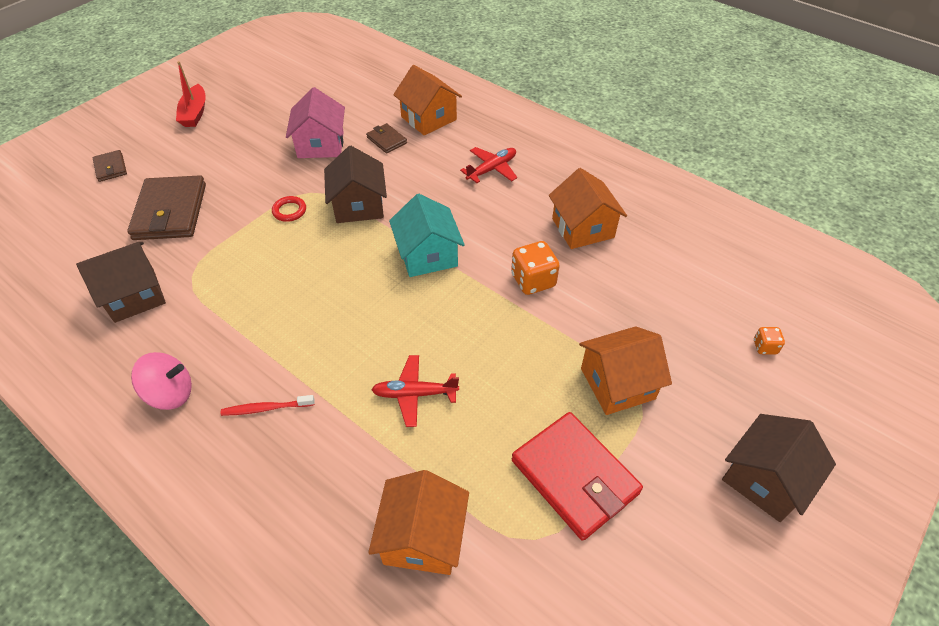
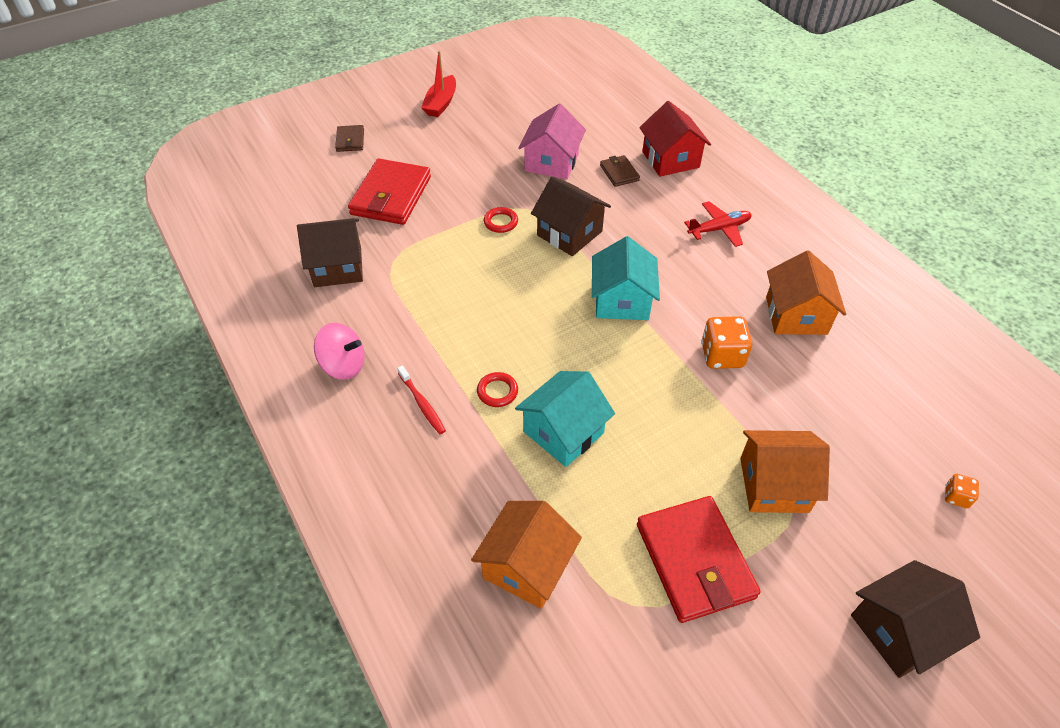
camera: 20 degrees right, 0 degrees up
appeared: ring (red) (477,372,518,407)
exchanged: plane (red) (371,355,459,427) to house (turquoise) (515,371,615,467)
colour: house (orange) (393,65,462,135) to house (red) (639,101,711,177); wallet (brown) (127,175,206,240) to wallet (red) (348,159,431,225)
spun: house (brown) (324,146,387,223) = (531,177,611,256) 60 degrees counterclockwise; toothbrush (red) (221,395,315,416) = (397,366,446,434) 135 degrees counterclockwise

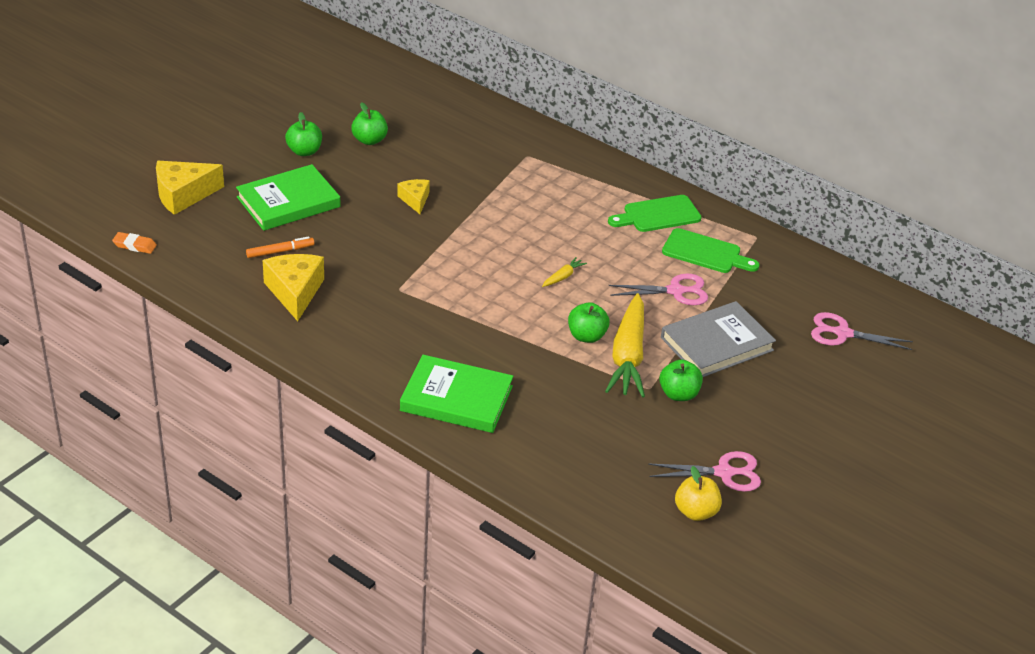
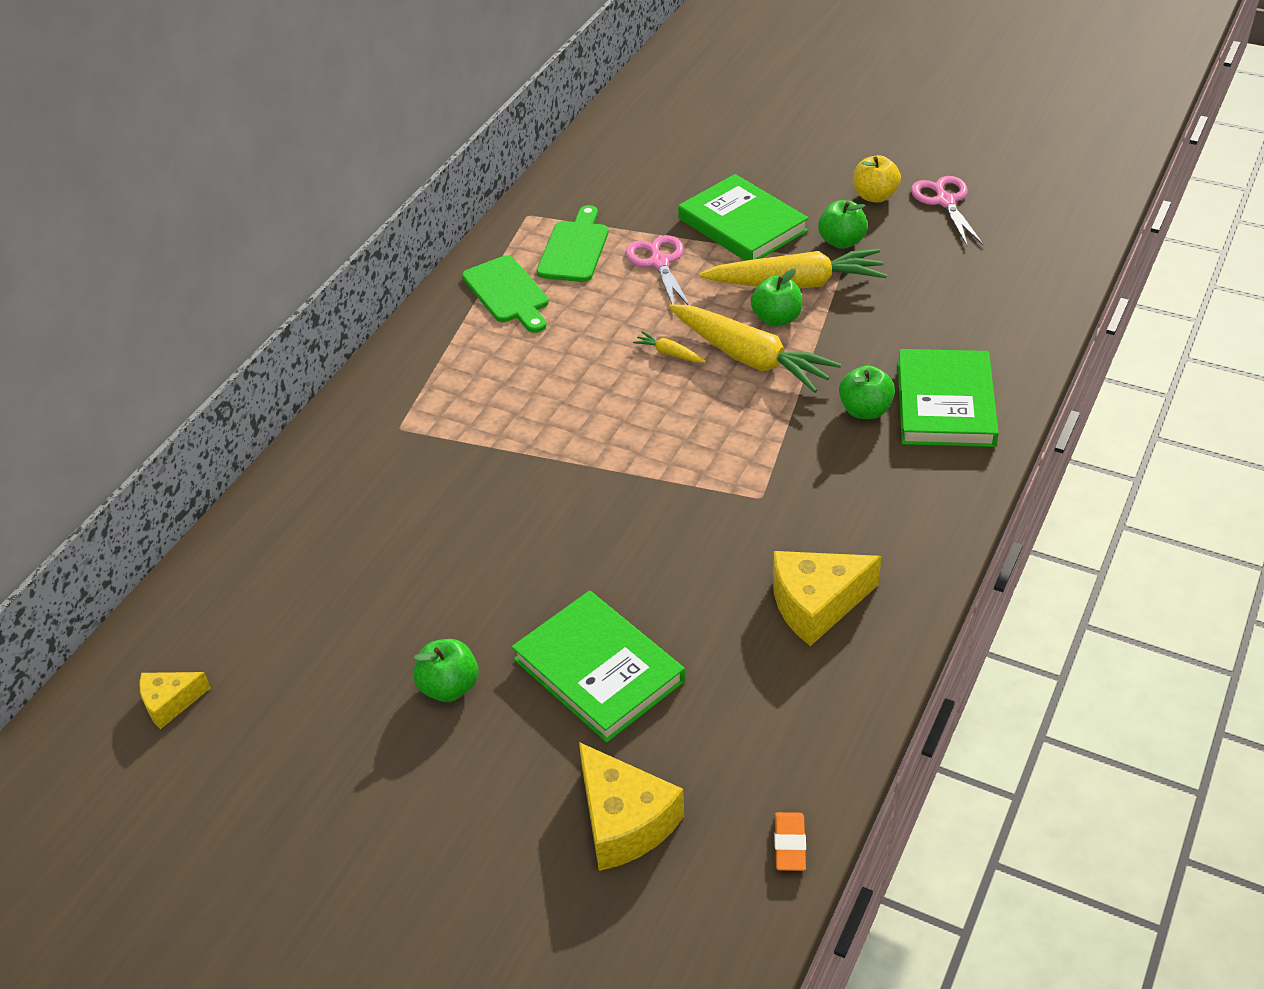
camera: 95 degrees left, 5 degrees up
missing: marker (orange) (246,236,314,258); scissors (pink) (811,312,913,350)
appeared: carrot (yellow) (669,304,841,393)
relocated: apple (green) (351,102,388,145) to (839,365,895,419); cheese (yellow) (397,179,430,214) to (139,672,211,729); apple (yellow) (675,466,722,521) to (853,155,901,203)
colour: book (grey) (661,301,776,377) to book (green) (678,174,809,261)

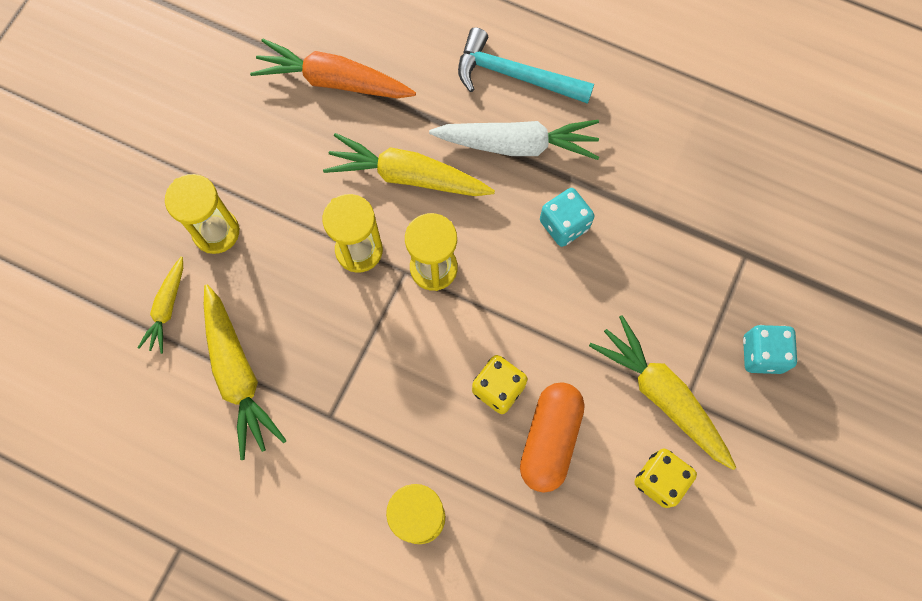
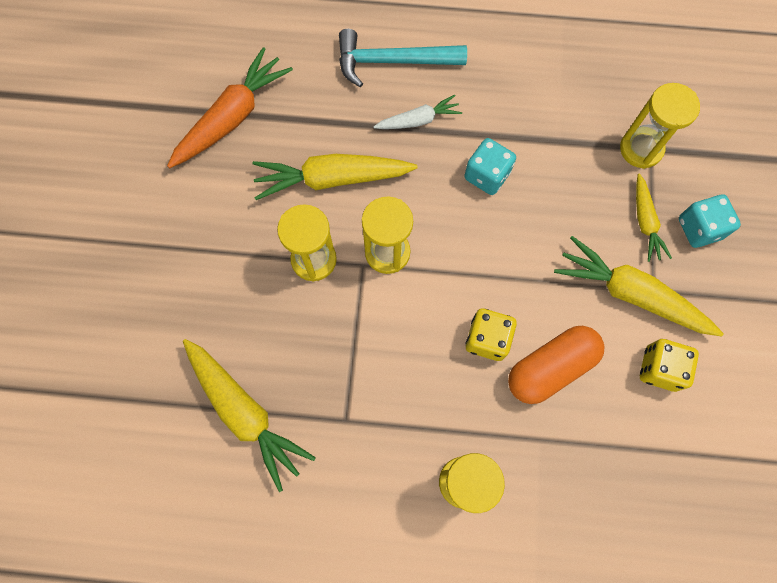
camera: 20 degrees left, 0 degrees up
relocated: hourglass (yellow) (165,174,240,254) to (620,83,700,169); carrot (yellow) (138,257,183,354) to (636,174,672,262)
spun: carrot (orange) (250,39,416,98) = (167,47,293,168) 135 degrees clockwise; capsule (orange) (520,382,585,493) = (508,326,604,404) 60 degrees clockwise
size: carrot (white) (429,120,599,160) = (373,95,462,129) x0.57

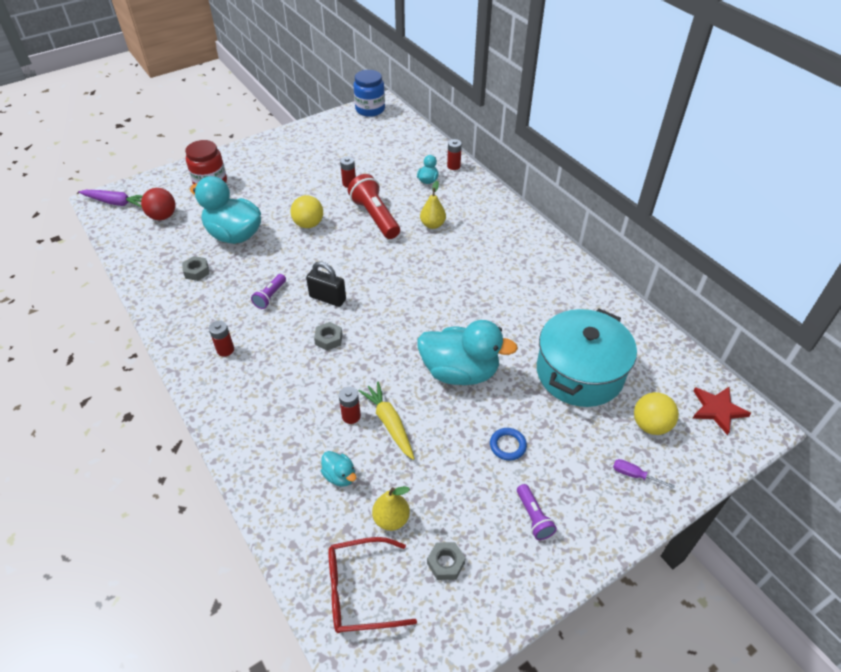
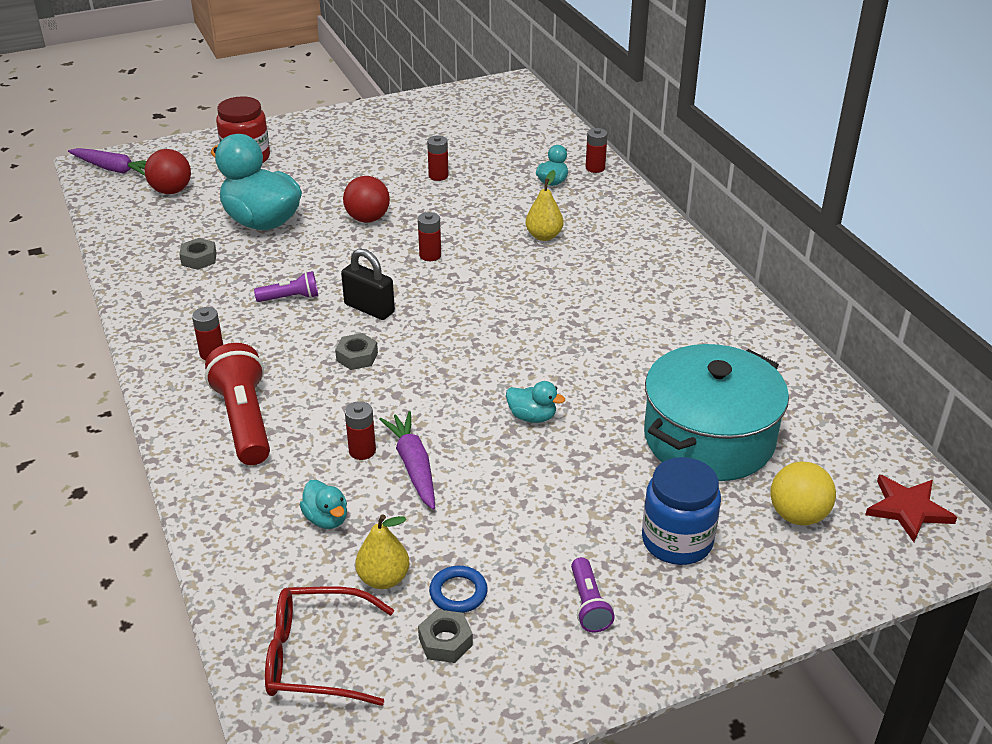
camera: 10 degrees right, 10 degrees down
missing: screwdriver (purple) (613,459,675,489)
appeared: battery (red) (418,212,441,261)
relocated: jar (blue) (354,70,385,117) to (642,457,721,565); flashlight (red) (348,174,400,239) to (205,343,270,465); ring (blue) (490,428,527,461) to (429,566,488,613)
colour: ball (yellow) (291,195,323,228) to ball (red) (343,176,390,223); carrot (yellow) (359,382,415,460) to carrot (purple) (379,411,435,510)
spun: flashlight (purple) (251,274,286,309) = (254,271,318,302) 135 degrees counterclockwise
size: duck (turquoise) (417,320,518,385) = (506,381,565,423) x0.44

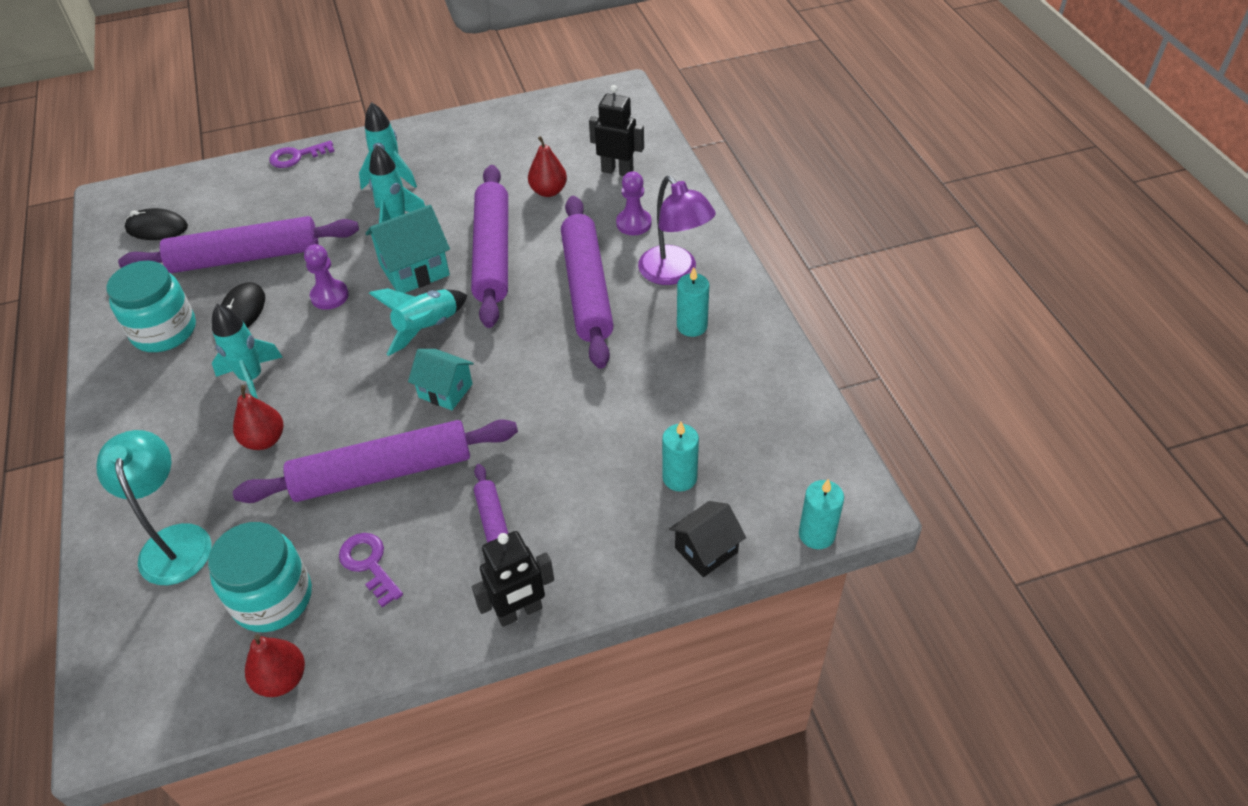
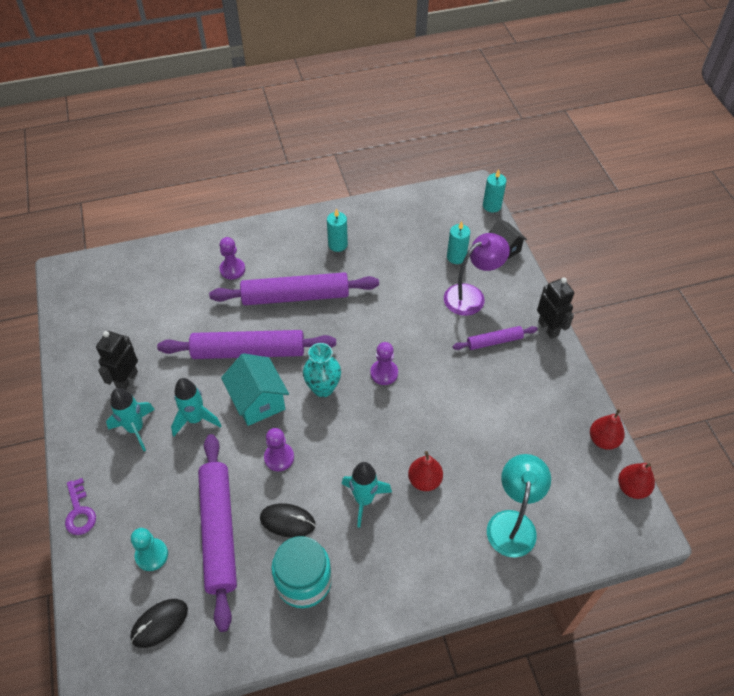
camera: 90 degrees left, 5 degrees up
missing: rolling pin (purple) (233,419,518,503); jar (turquoise) (208,522,312,632); key (purple) (339,533,403,607)
appeared: pawn (turquoise) (131,528,168,571)
relocated: robot (black) (589,85,644,176) to (96,331,138,390); pear (red) (528,136,567,197) to (618,463,655,499); lamp (purple) (638,176,716,285) to (444,233,510,316)
exchanged: rocket (turquoise) (369,288,467,356) to vase (turquoise) (303,343,341,397); house (turquoise) (408,349,474,410) to pawn (purple) (370,342,398,385)
spun: mouse (black) (125,208,188,240) = (131,599,188,648) 45 degrees clockwise; lamp (turquoise) (96,430,212,585) = (487,454,551,558) 120 degrees clockwise

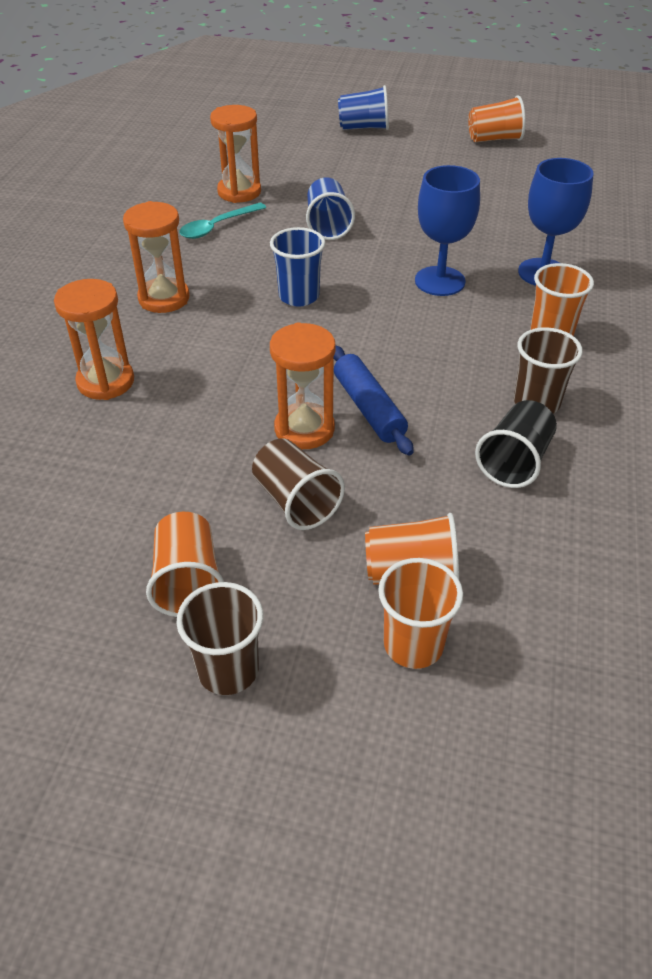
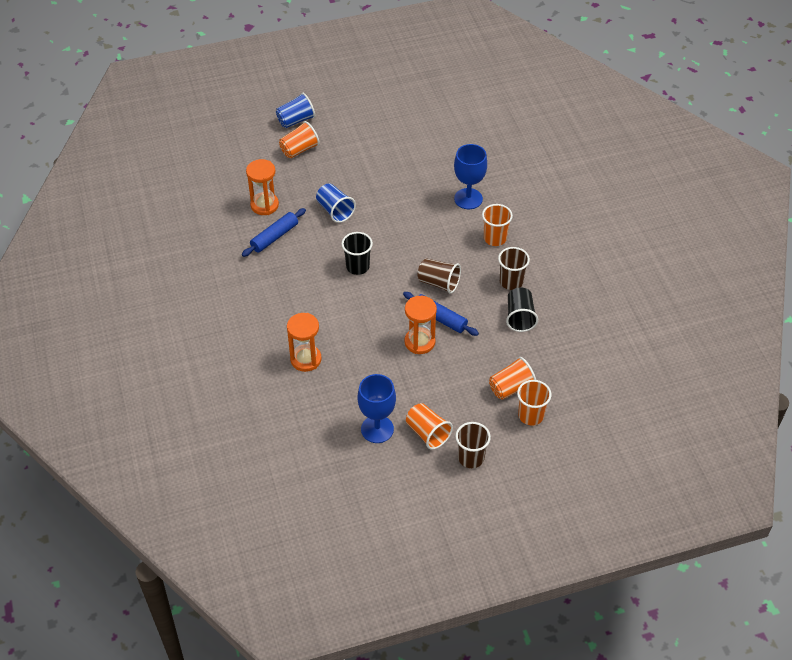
camera: 30 degrees left, 5 degrees up
missing: hourglass (orange) (123,201,190,313)
relocated: cup (orange) (468,95,526,142) to (279,121,320,158); goblet (blue) (415,165,480,296) to (358,374,396,443); cup (brown) (252,438,345,530) to (418,258,461,294)
exchanged: spoon (turquoise) (179,203,266,239) to rolling pin (blue) (242,208,306,257)
colour: cup (blue) (270,227,325,307) to cup (black) (341,232,373,275)

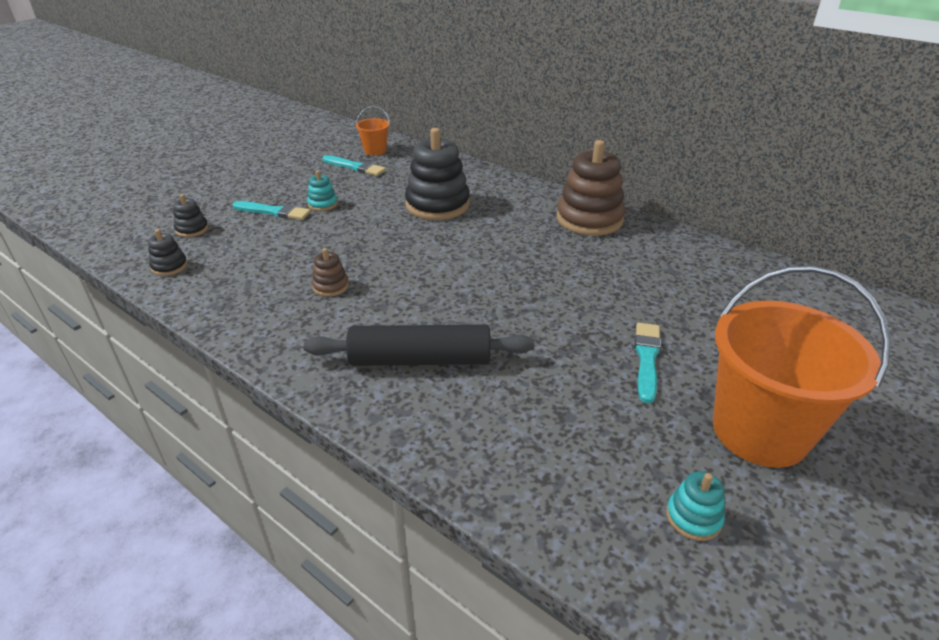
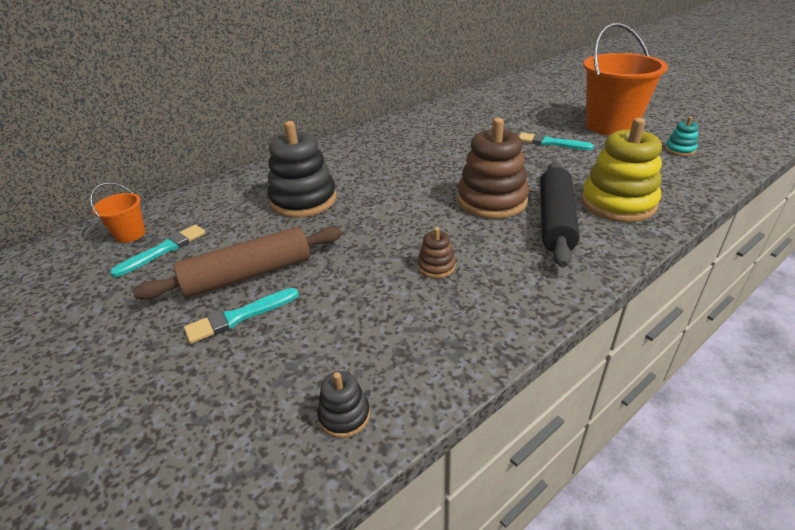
camera: 75 degrees left, 0 degrees up
missing: stacking toy (black) (173,194,209,237)
appeared: stacking toy (yellow) (581,118,662,222)
relocated: stacking toy (brown) (557,140,625,236) to (458,118,529,219)
exchanged: stacking toy (turquoise) (307,171,338,211) to rolling pin (brown) (133,226,342,300)
spun: brush (turquoise) (233,201,311,220) = (184,288,299,344) 150 degrees counterclockwise

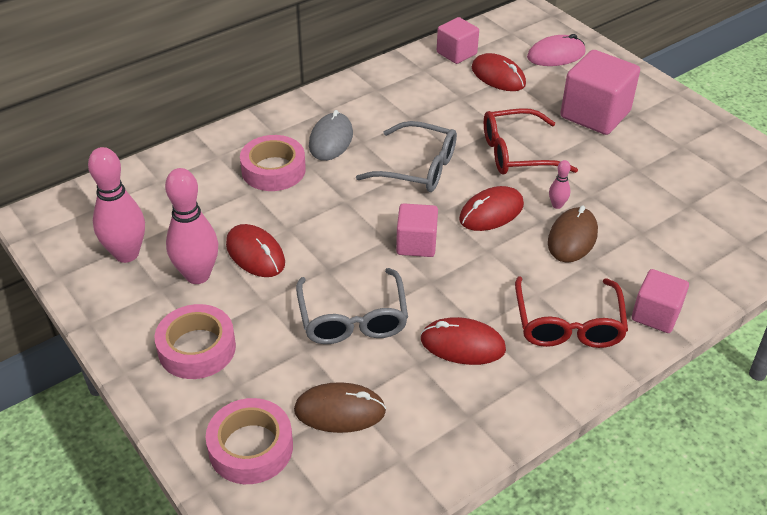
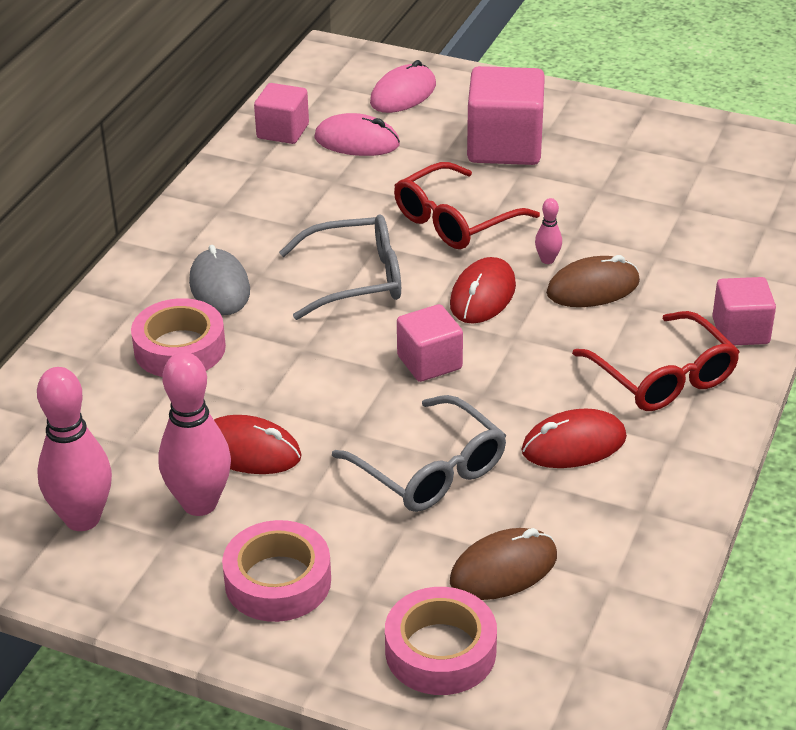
camera: 30 degrees left, 5 degrees down
colour: mouse (red) (472,53,526,91) to mouse (pink) (314,113,400,156)
spun: mouse (brown) (548,206,598,263) = (546,255,640,307) 75 degrees clockwise

